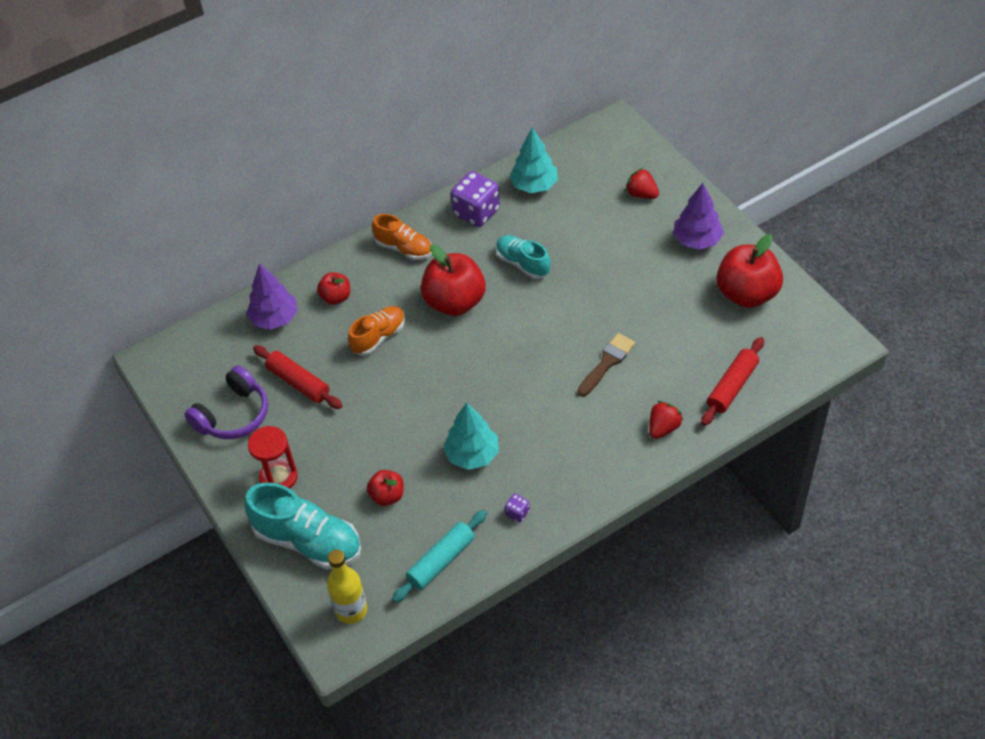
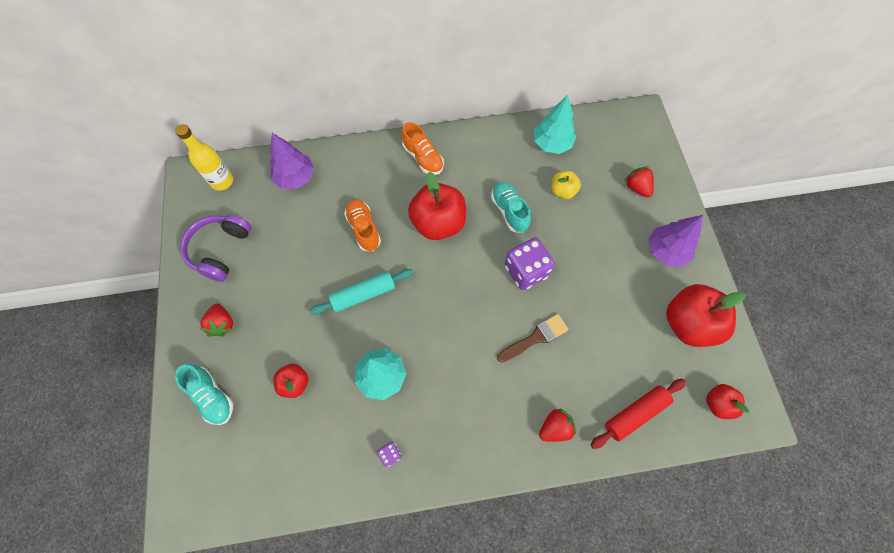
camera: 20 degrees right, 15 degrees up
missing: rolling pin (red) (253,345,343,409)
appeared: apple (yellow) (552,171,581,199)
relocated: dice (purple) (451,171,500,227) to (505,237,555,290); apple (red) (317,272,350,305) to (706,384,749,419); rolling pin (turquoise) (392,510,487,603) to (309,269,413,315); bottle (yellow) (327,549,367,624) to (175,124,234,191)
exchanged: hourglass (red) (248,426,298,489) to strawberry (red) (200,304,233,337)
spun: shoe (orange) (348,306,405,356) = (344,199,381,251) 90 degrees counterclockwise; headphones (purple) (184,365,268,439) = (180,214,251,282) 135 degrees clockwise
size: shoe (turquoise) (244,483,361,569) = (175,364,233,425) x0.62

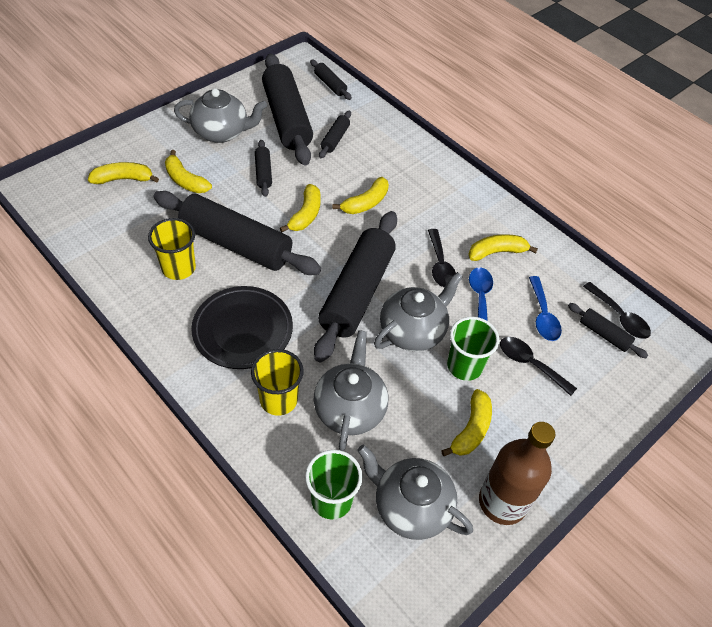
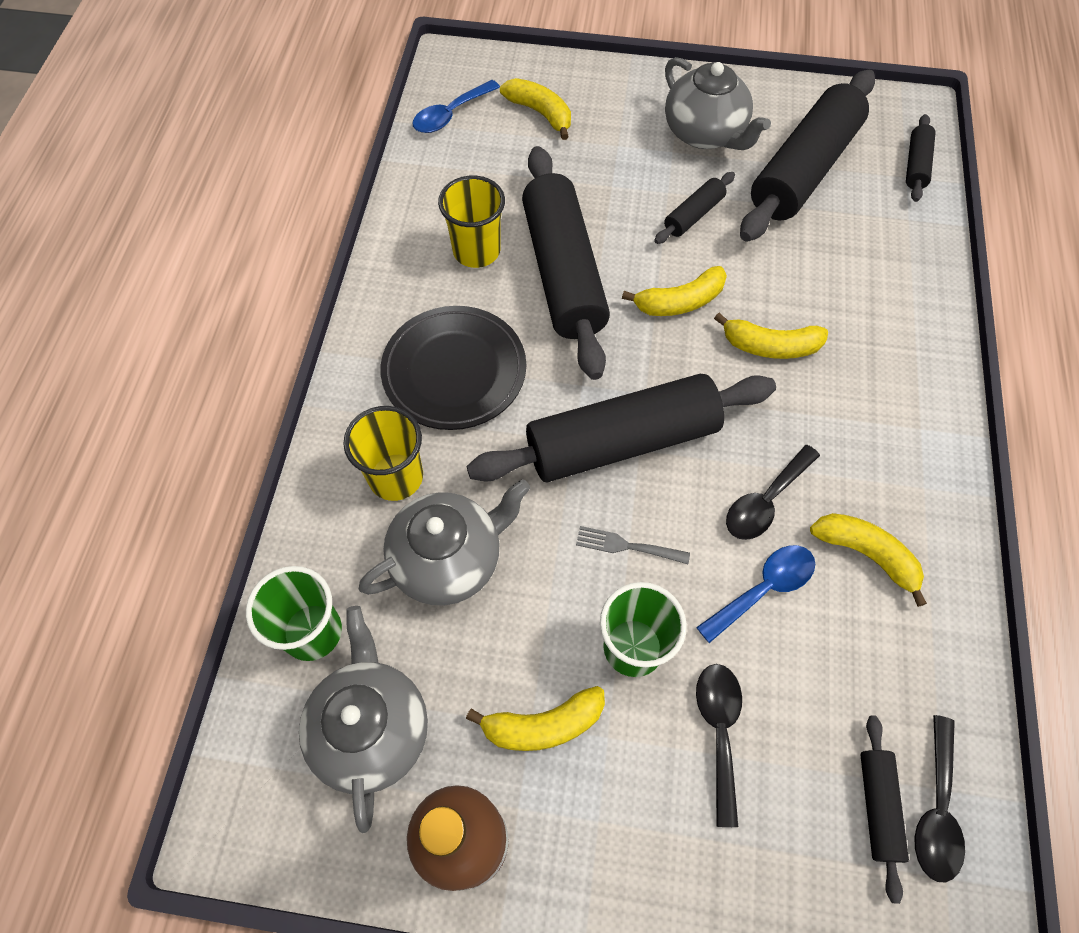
camera: 55 degrees right, 10 degrees up
missing: rolling pin (black) (319,111,351,158); banana (yellow) (165,150,212,193)
relocated: spoon (blue) (529,276,562,341) to (412,80,500,133)
exchanged: teapot (grey) (374,272,463,352) to fork (grey) (576,526,690,564)

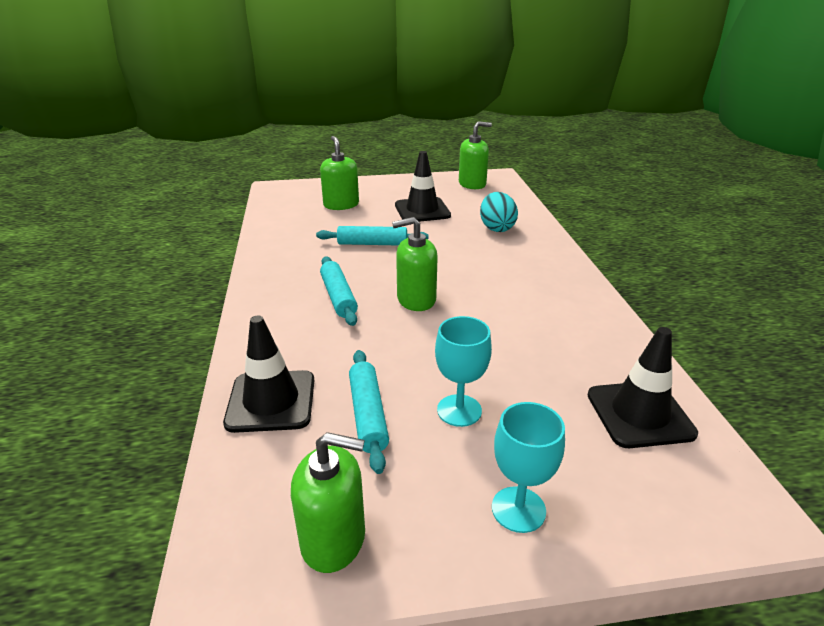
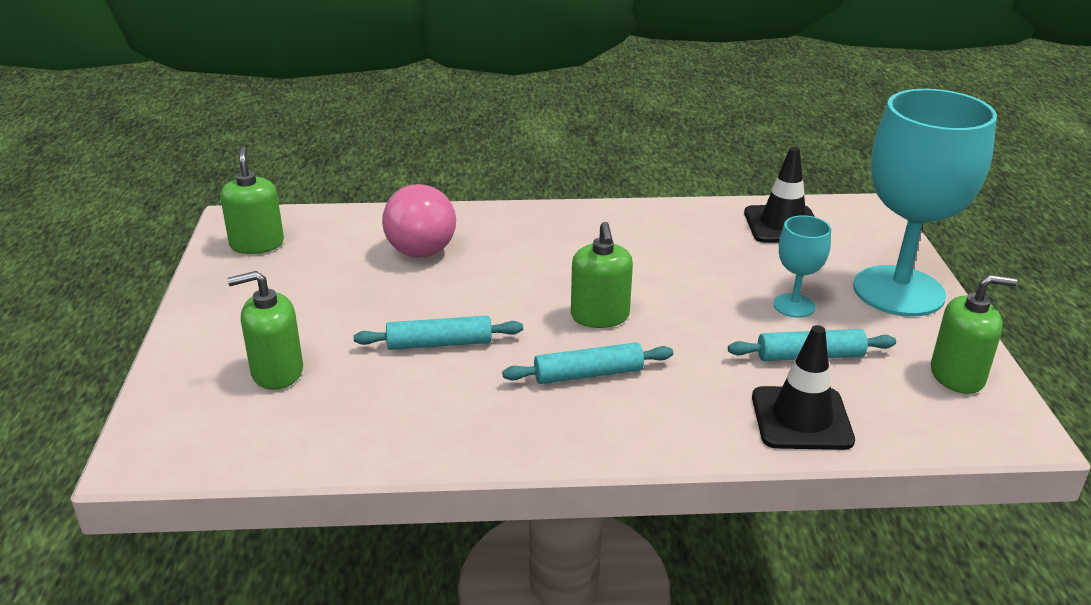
camera: 85 degrees left, 0 degrees up
missing: traffic cone (black) (395,151,451,222)
exchanged: egg (turquoise) (480,192,518,232) to light bulb (pink) (382,184,456,258)
spun: rolling pin (turquoise) (316,226,428,246) = (354,316,523,350) 75 degrees clockwise; soap dispenser (green) (291,432,365,573) = (931,275,1017,394) 75 degrees clockwise
size: goblet (turquoise) (492,402,565,533) = (853,89,997,317) x2.20

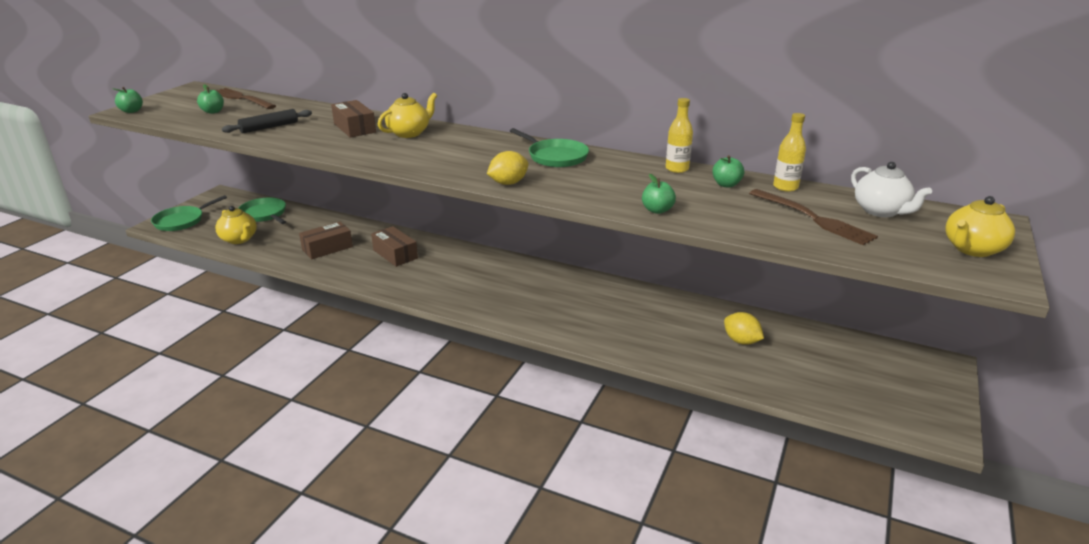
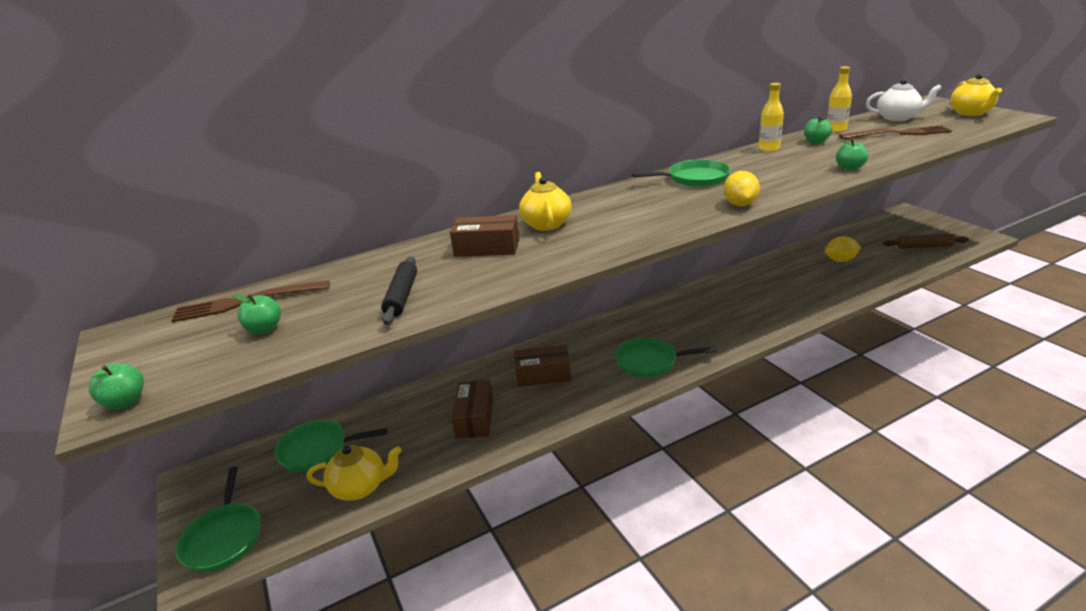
camera: 50 degrees left, 0 degrees up
appeared: rolling pin (brown) (883,234,969,249); pan (green) (615,338,717,378)

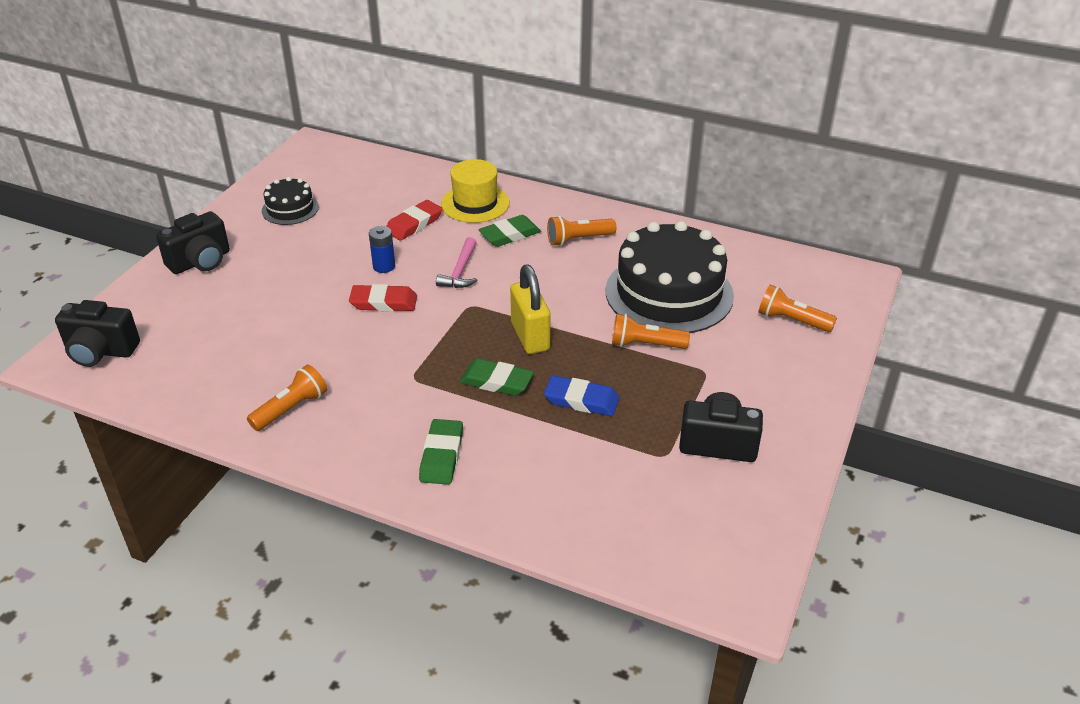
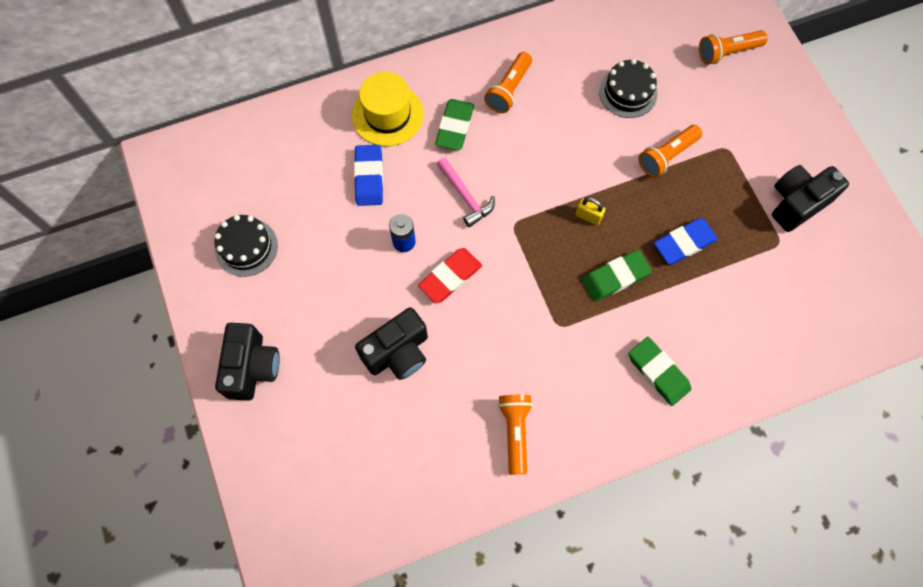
camera: 45 degrees left, 30 degrees up
relocated: camera (black) (55,300,140,367) to (355,307,428,380)
colour: eraser (red) (386,200,443,241) to eraser (blue) (354,145,383,206)
size: cake (black) (605,221,734,333) = (599,59,657,118) x0.49; padlock (yellow) (510,264,550,354) = (575,197,605,225) x0.48

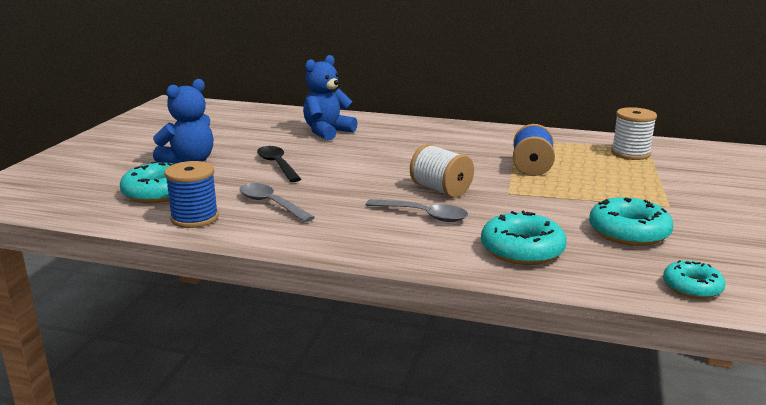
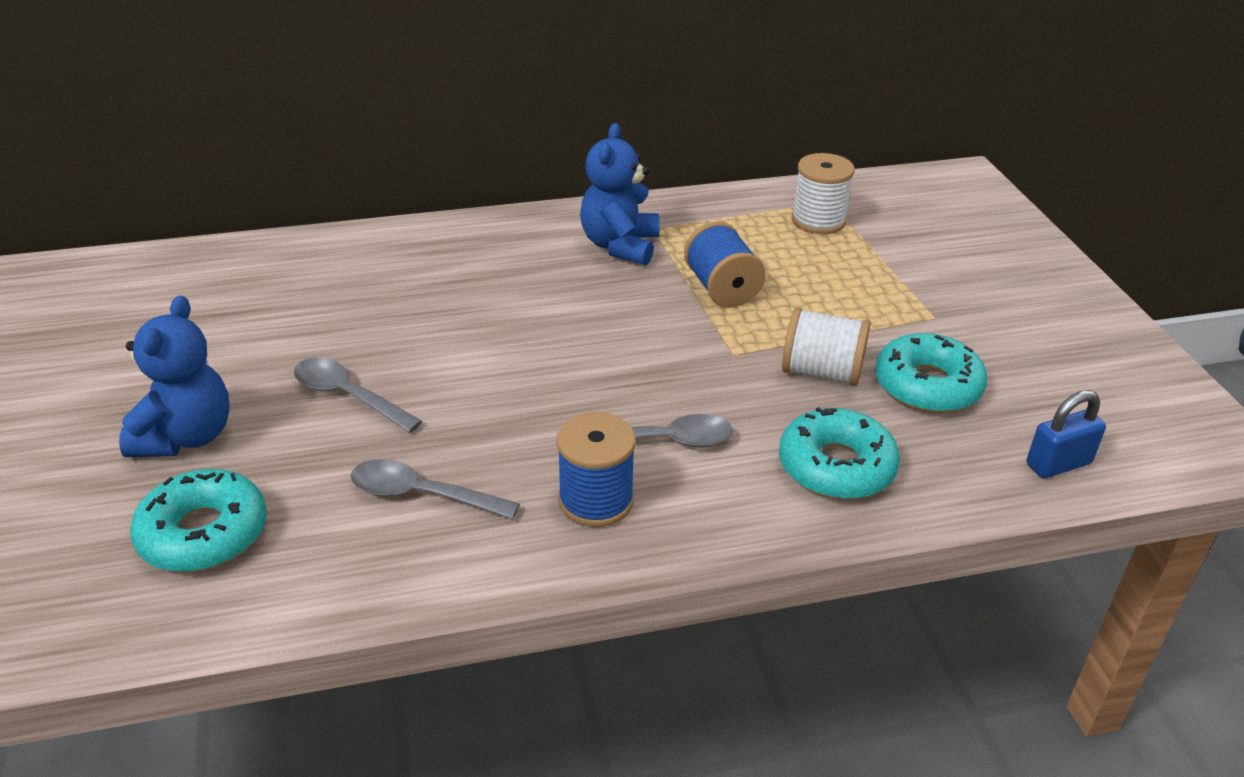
camera: 30 degrees left, 15 degrees up
relocated: teddy bear (blue) (303,55,357,140) to (580,123,660,265); spool (white) (410,144,474,198) to (782,307,870,386); spool (blue) (164,161,219,228) to (557,412,636,527)
exchanged: donut (turquoise) (663,260,725,299) to padlock (blue) (1027,390,1106,478)
colour: spoon (black) (257,146,301,182) to spoon (grey) (294,358,423,433)

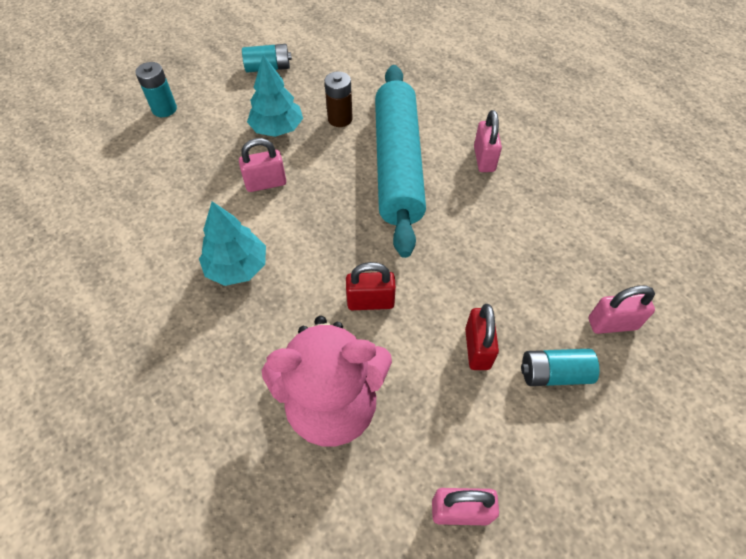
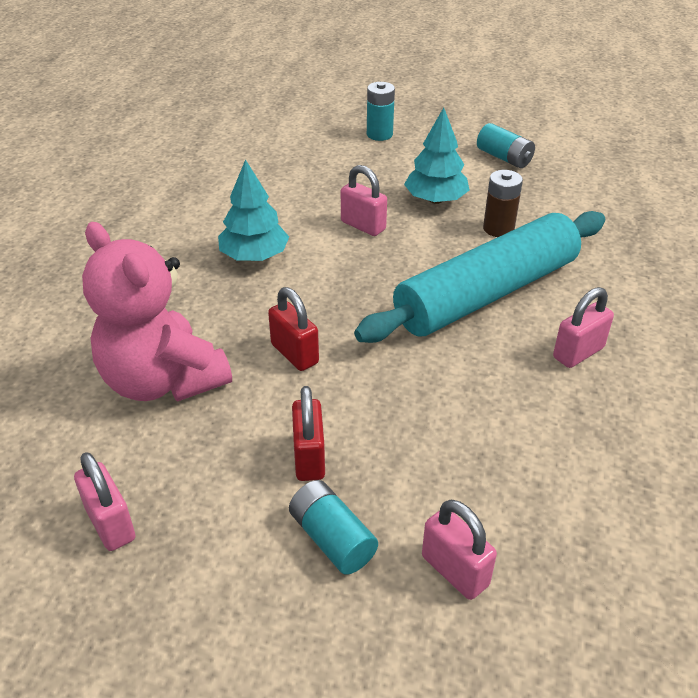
camera: 55 degrees right, 15 degrees down
spun: padlock (red) (465,304,499,370) = (292,386,325,481) 60 degrees counterclockwise

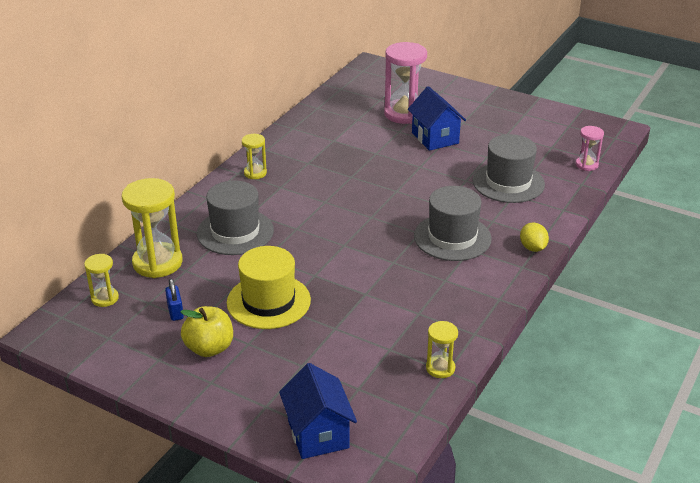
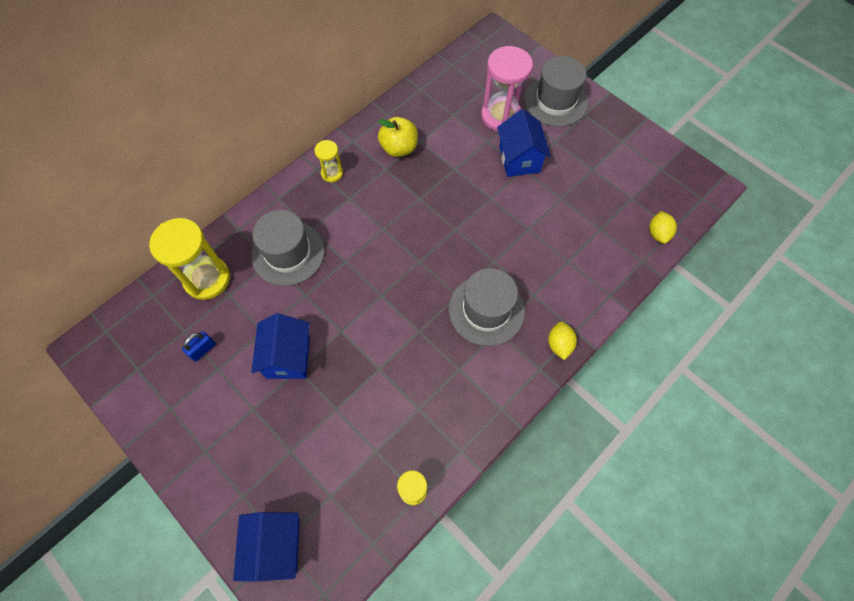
camera: 15 degrees right, 30 degrees up
missing: hourglass (yellow) (84,254,119,307)
relocated: hat (grey) (472,134,545,203) to (524,56,588,127); apple (yellow) (181,306,233,357) to (378,117,418,157)
exchanged: hourglass (pink) (576,126,604,171) to lemon (yellow) (649,211,677,244); hat (yellow) (227,246,311,329) to house (blue) (251,313,310,379)
spun: padlock (blue) (165,279,184,321) = (182,331,216,362) 45 degrees clockwise

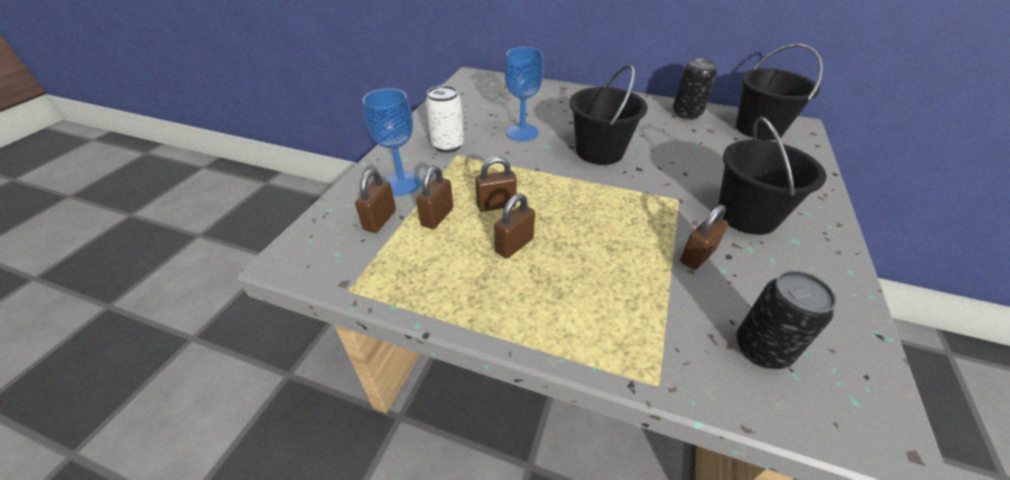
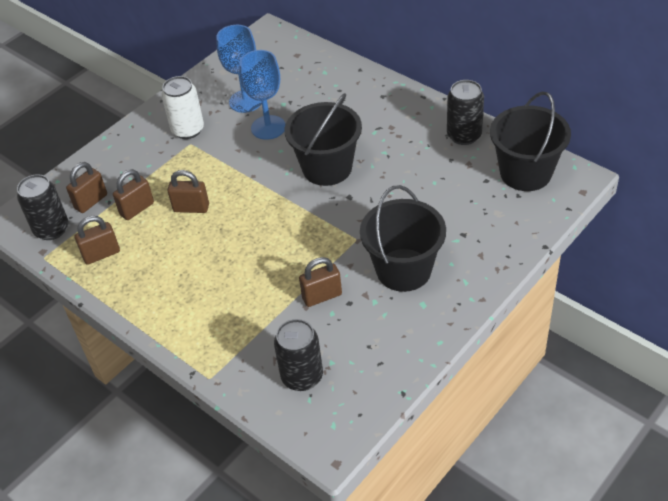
camera: 25 degrees right, 5 degrees up
appeared: can (black) (17,174,68,240)
relocated: goblet (blue) (362,88,421,195) to (216,25,262,113); padlock (brown) (494,194,535,259) to (75,216,120,265)

